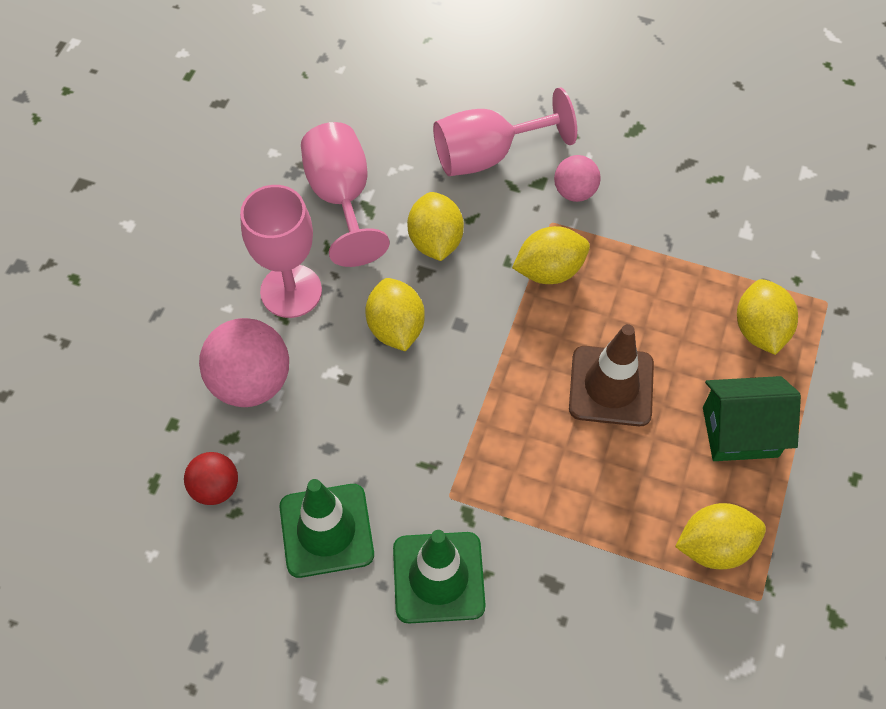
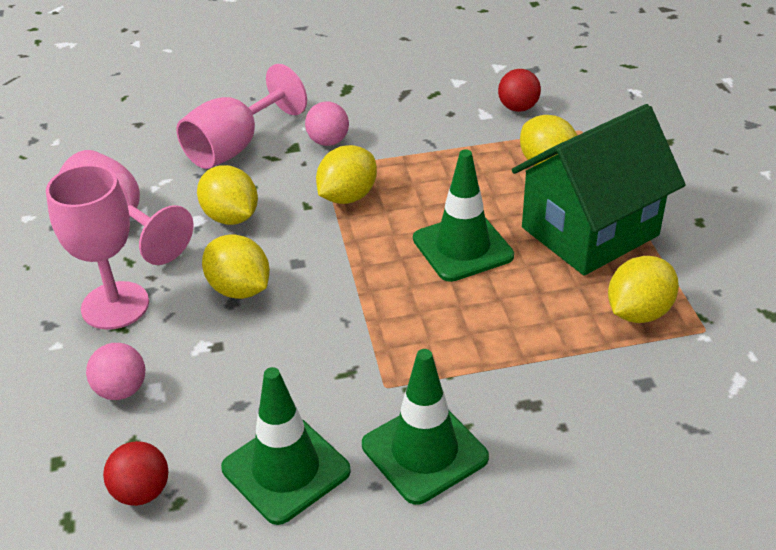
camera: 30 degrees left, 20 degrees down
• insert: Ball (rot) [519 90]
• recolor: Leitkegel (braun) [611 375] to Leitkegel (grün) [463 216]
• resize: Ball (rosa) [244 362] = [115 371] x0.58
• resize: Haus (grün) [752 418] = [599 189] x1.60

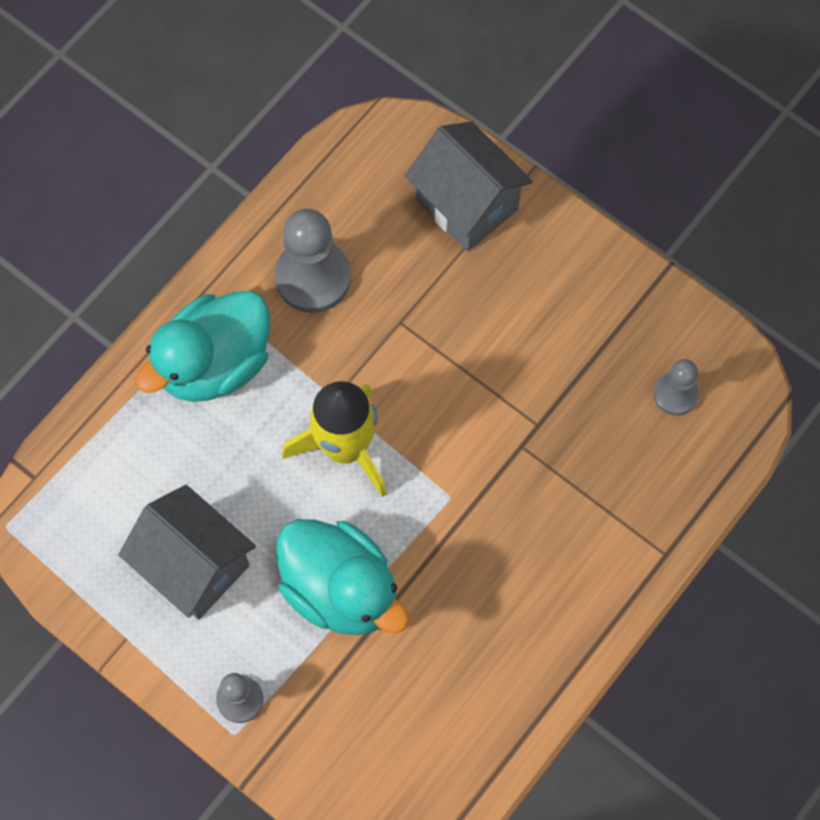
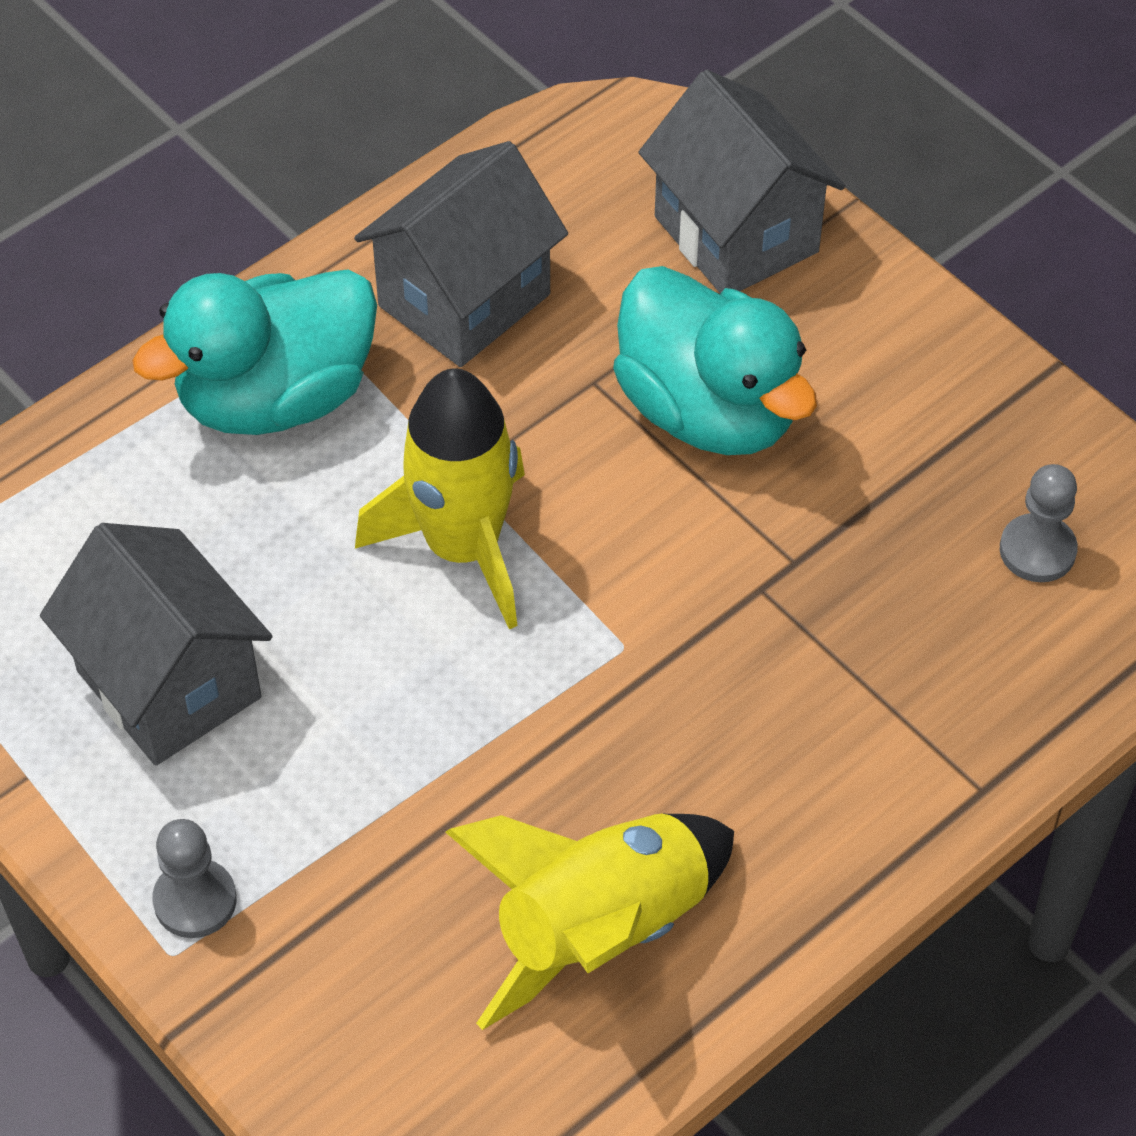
camera: 10 degrees right, 15 degrees down
• insert: Rakete (gelb) [589 922]
• move: Ente (türkis) [343 577] to [715 360]
• replace: Bauer (grau) [313 261] to Haus (grau) [461 254]

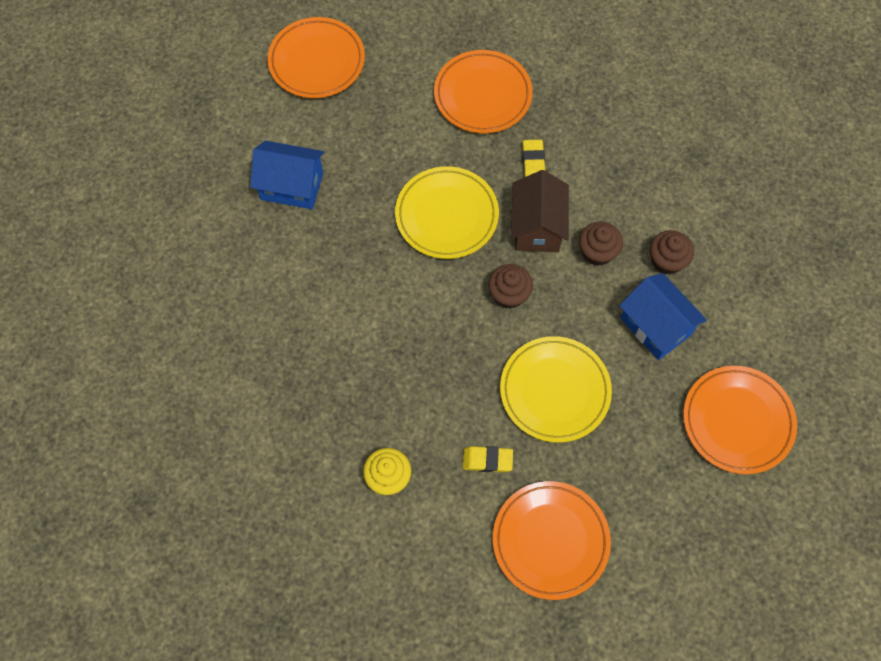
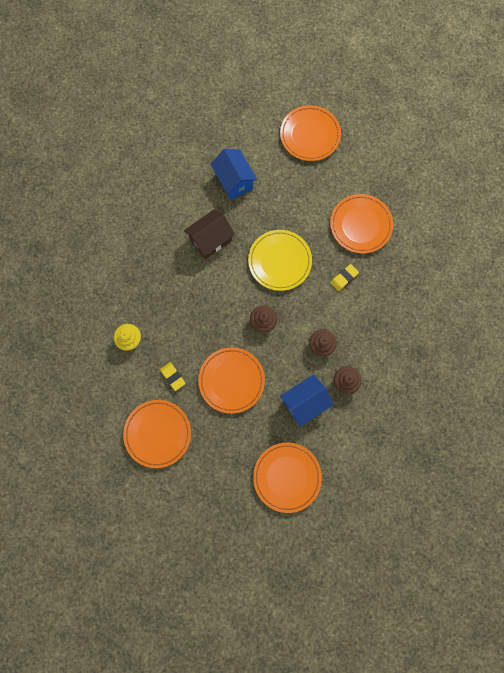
camera: 50 degrees right, 10 degrees up
• move: Haus (braun) [540 211] to [209 234]
• recolor: Teller (gelb) [556 389] to Teller (orange) [231 380]
• rotate: Haus (blau) [663 316] = [307 401] 45 degrees clockwise

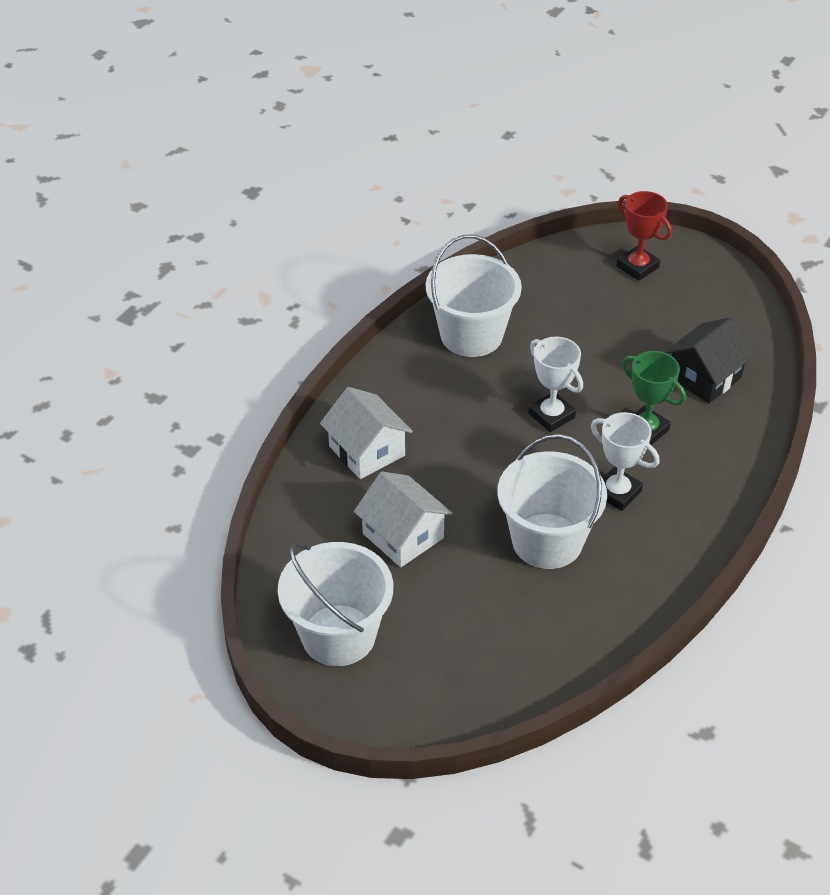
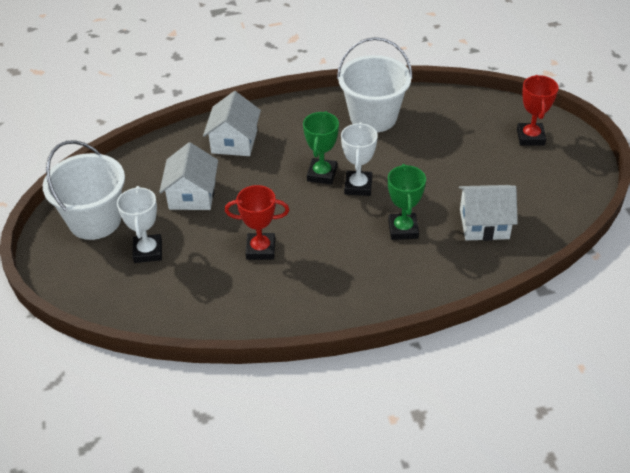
camera: 45 degrees right, 0 degrees up
• insert: Pokal (grün) [321 148]
• move: Pokal (weiß) [625 461] to [139 224]
• replace: Eimer (weiß) [552 501] to Pokal (rot) [257 222]
• recolor: Haus (schwarz) [709 360] to Haus (weiß) [488 213]

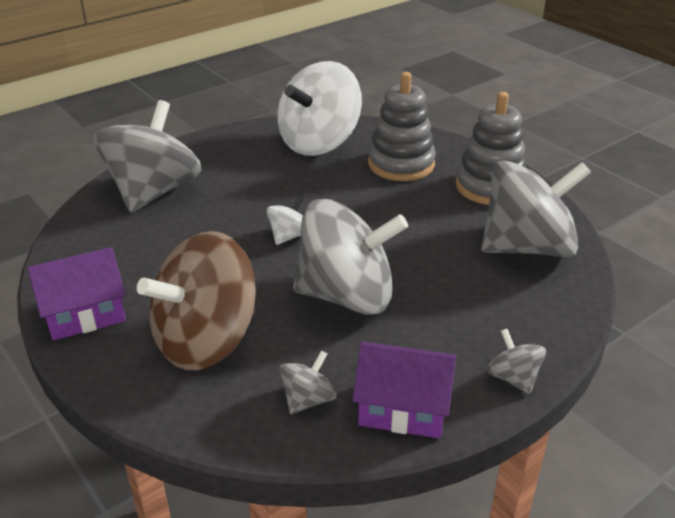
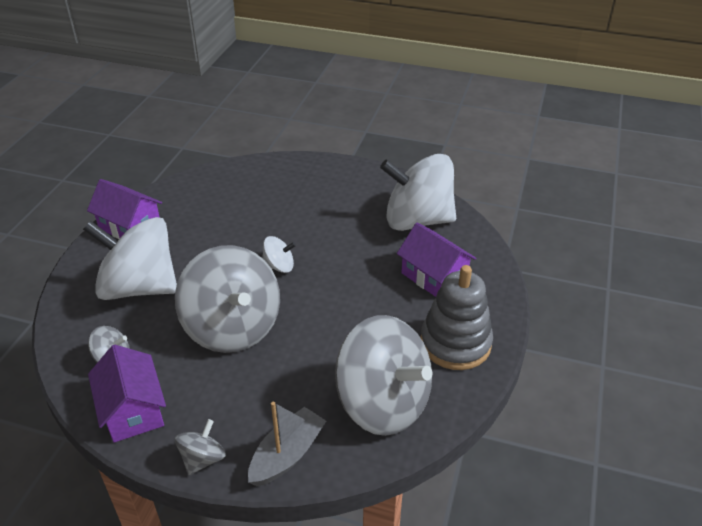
camera: 55 degrees right, 5 degrees up
• delete: Kreisel (grau) [148 156]
• insert: Boot (grau) [287 444]
• replace: Stapelspielzeug (grau) [402 126] to Haus (lila) [437 259]
• recolor: Kreisel (braun) [196 300] to Kreisel (weiß) [130 258]

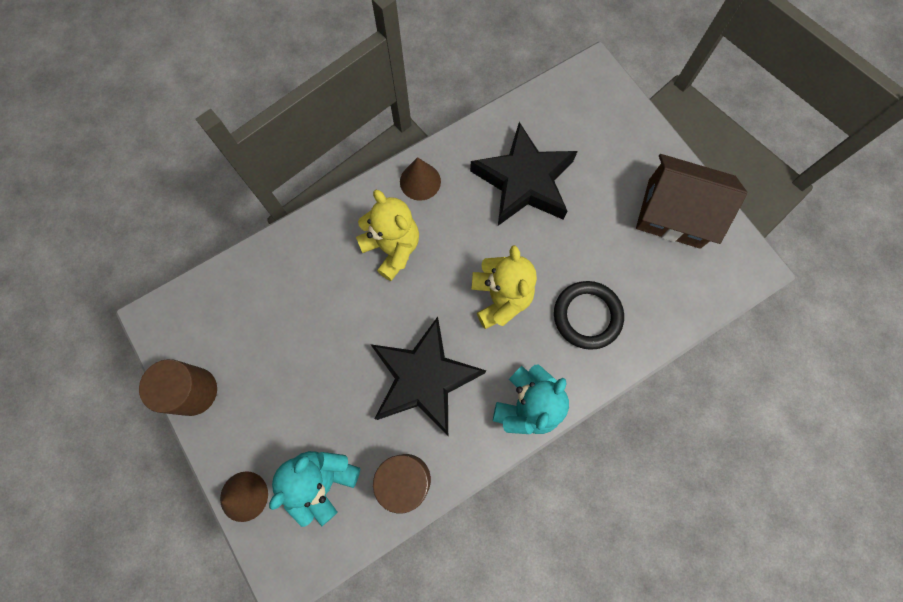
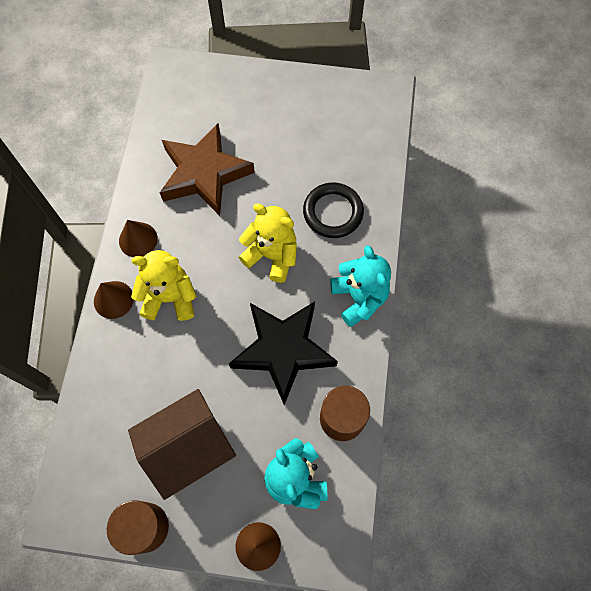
camera: 50 degrees left, 5 degrees down
• insert: Kegel (braun) [114 300]
• move: Haus (braun) [691 201] to [182 444]
• recolor: Stern (schwarz) [524 174] to Stern (braun) [207 169]

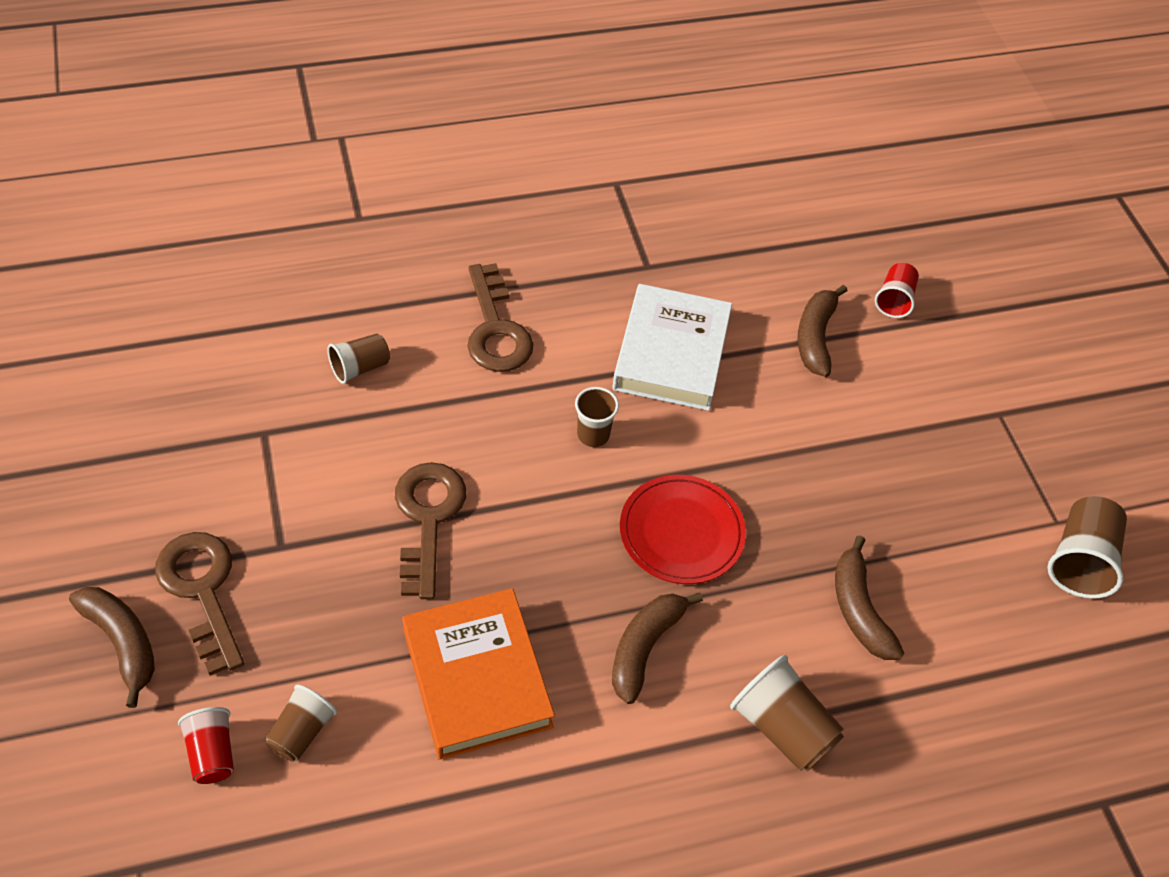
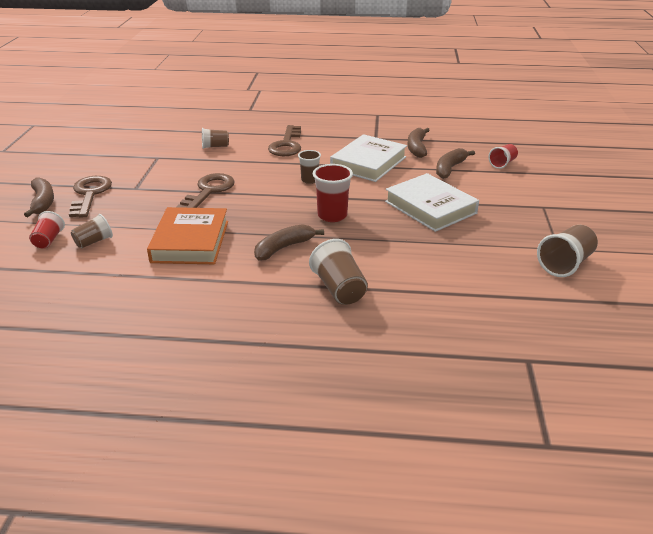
camera: 25 degrees right, 20 degrees down
• insert: Buch (weiß) [432 202]
• move: Banane (braun) [869 597] to [418 143]
• replace: Teller (rot) [683 529] to Becher (rot) [333 193]

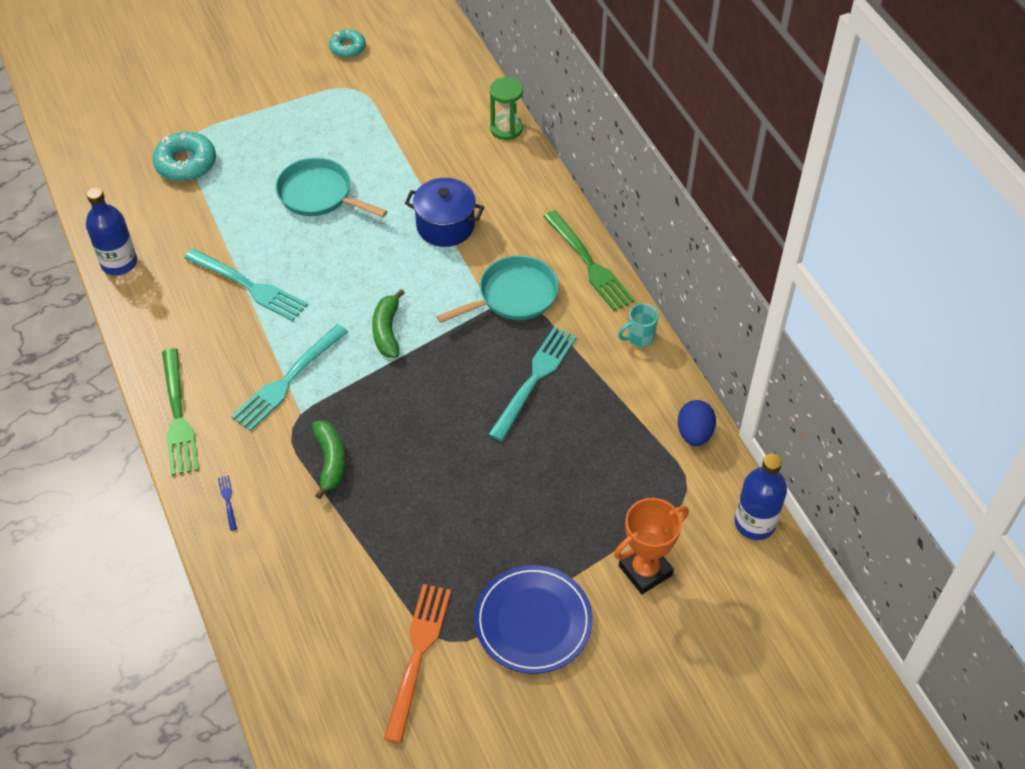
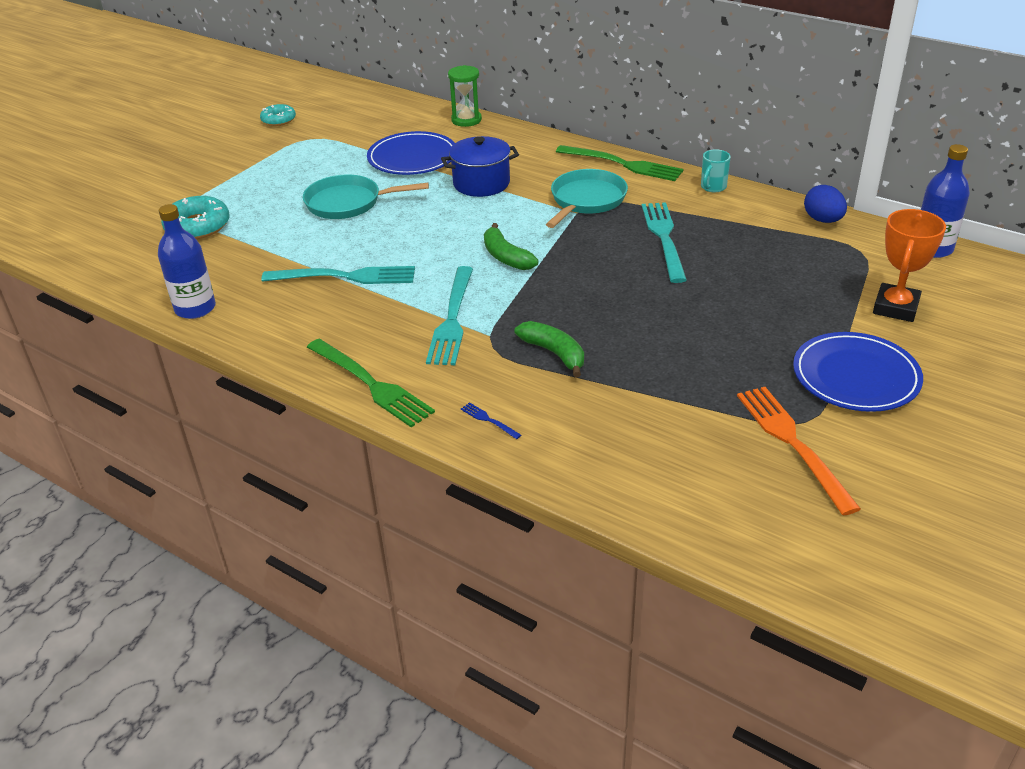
camera: 30 degrees left, 15 degrees down
• insert: Teller (blau) [411 153]

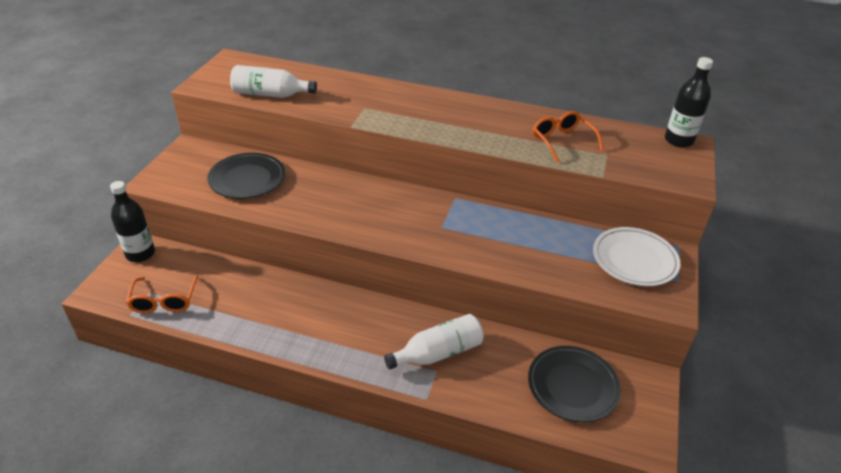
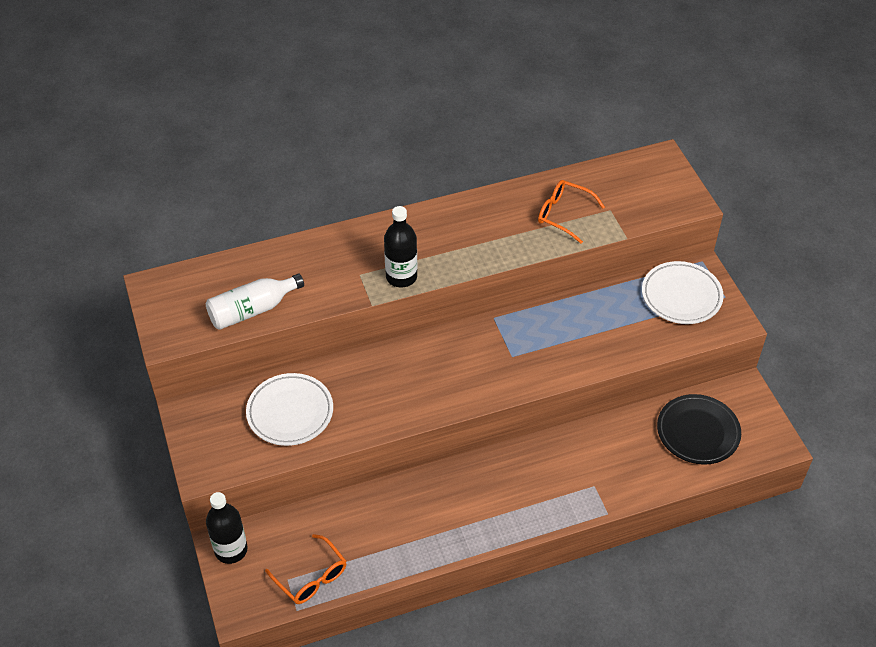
camera: 35 degrees left, 10 degrees up
• delete: Flasche (weiß) [434 341]
• move: Flasche (schwarz) [689 102] to [400 246]
• recolor: Teller (schwarz) [246 176] to Teller (weiß) [289 409]

